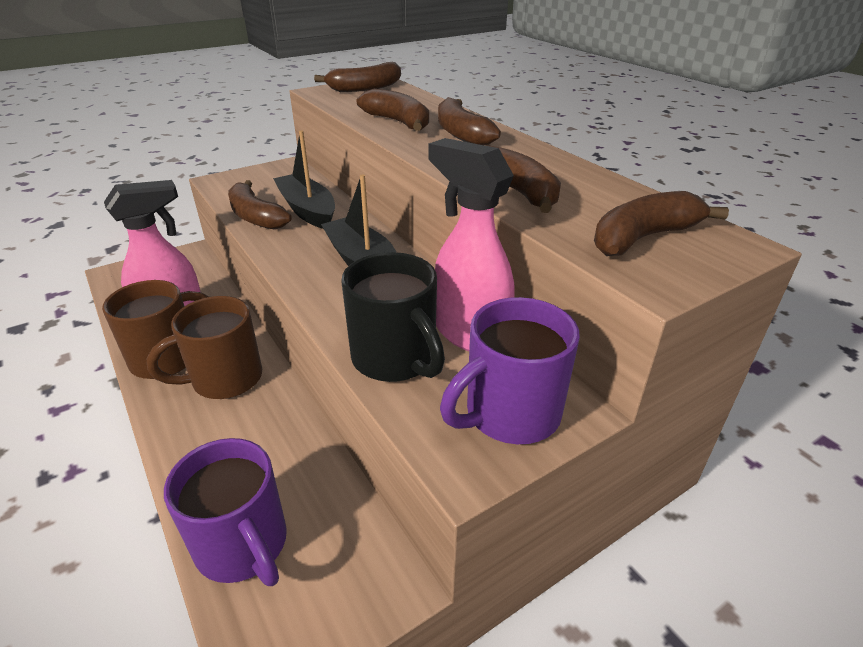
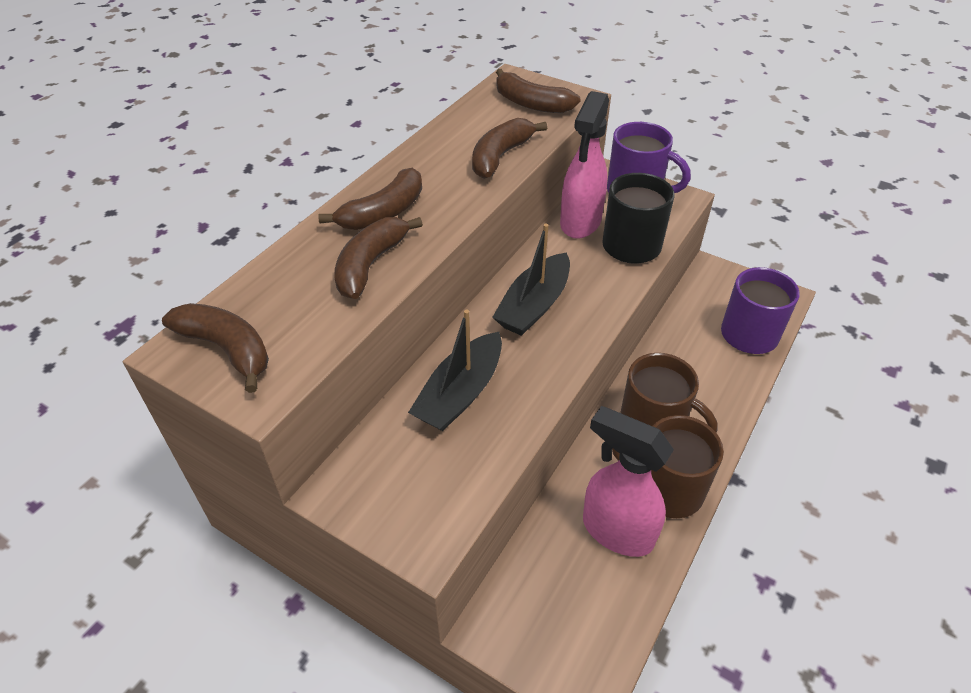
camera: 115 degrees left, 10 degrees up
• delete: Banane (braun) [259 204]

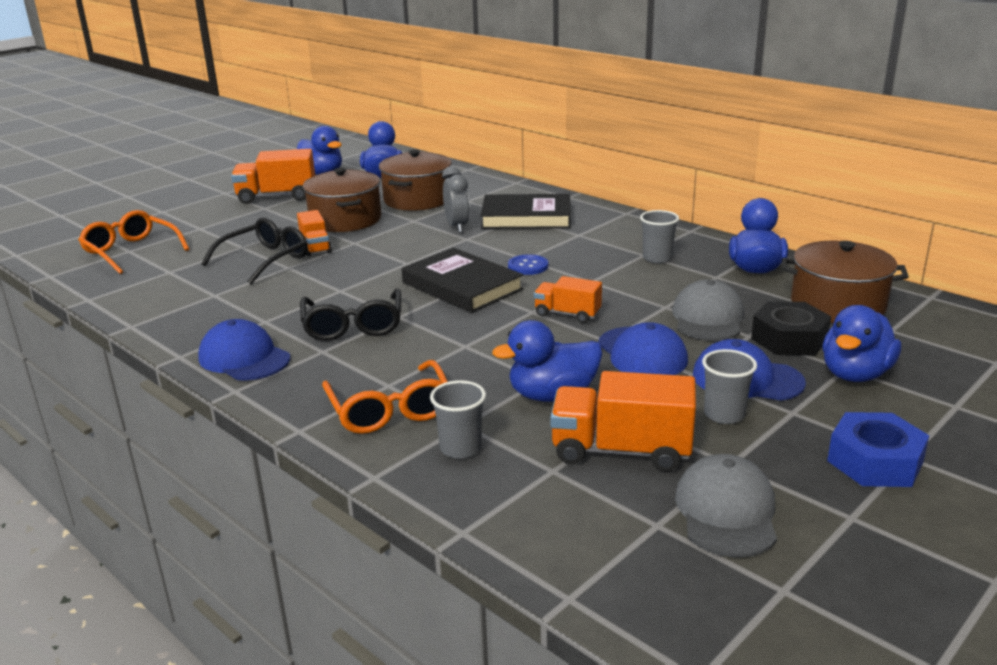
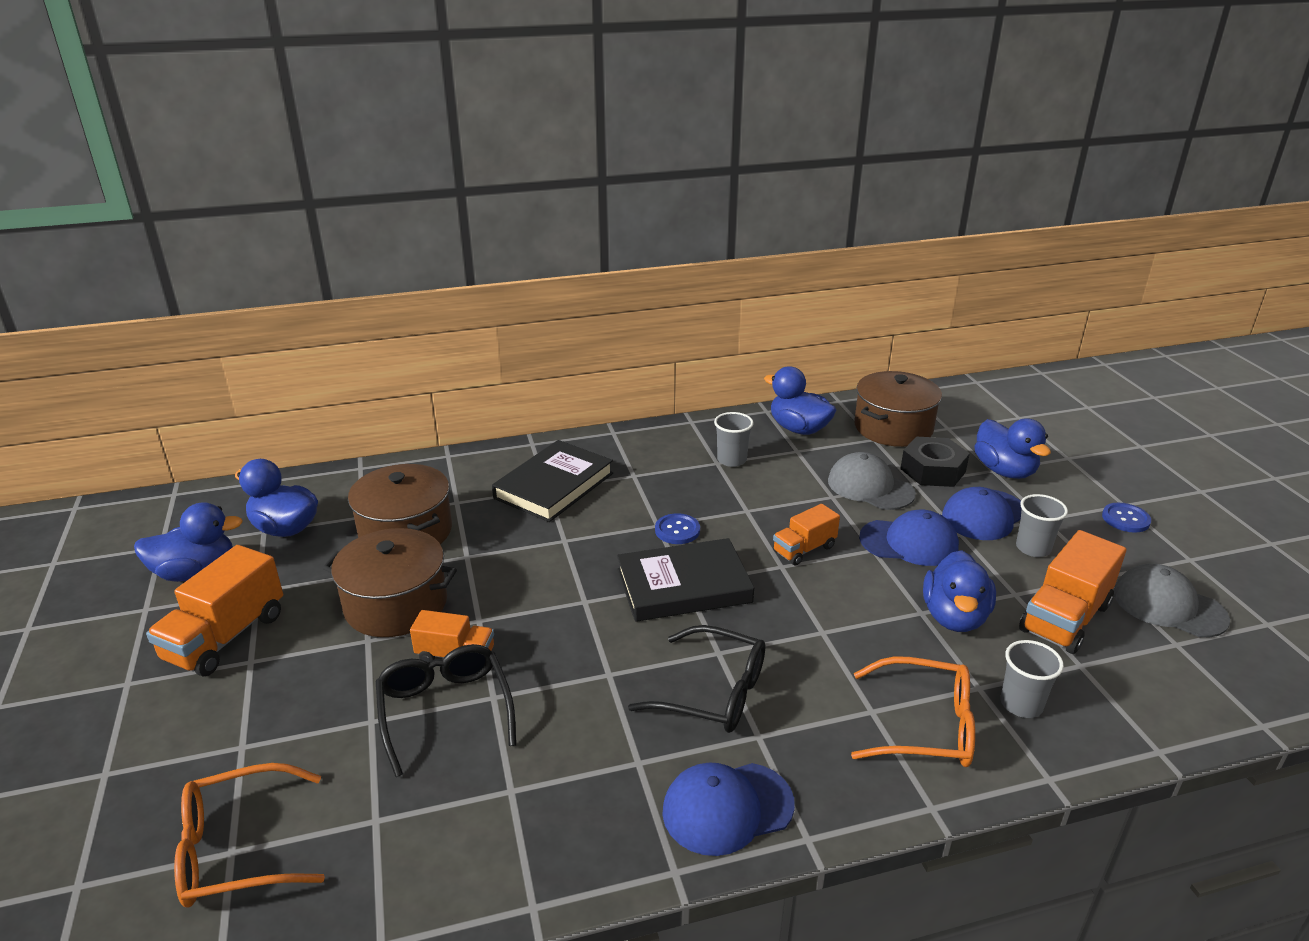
camera: 60 degrees left, 5 degrees up
• delete: Wecker (grau) [456 199]
• replace: Sechskantmutter (blau) [878 449] to Knopf (blau) [1126 518]

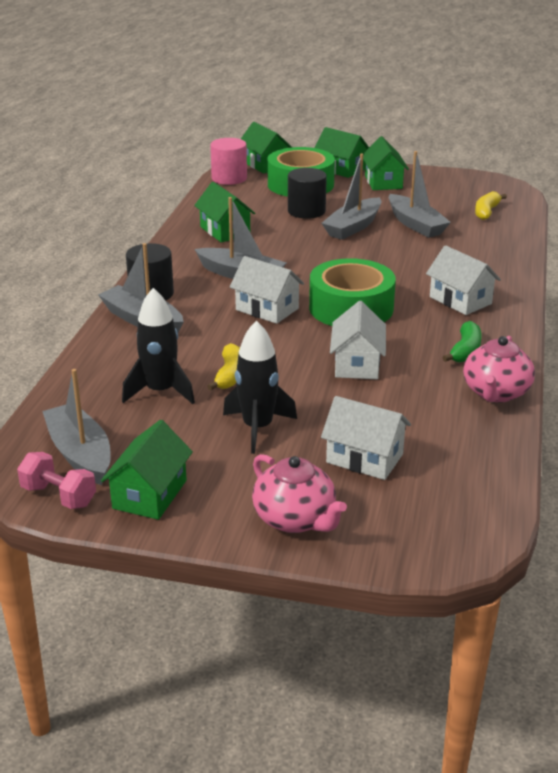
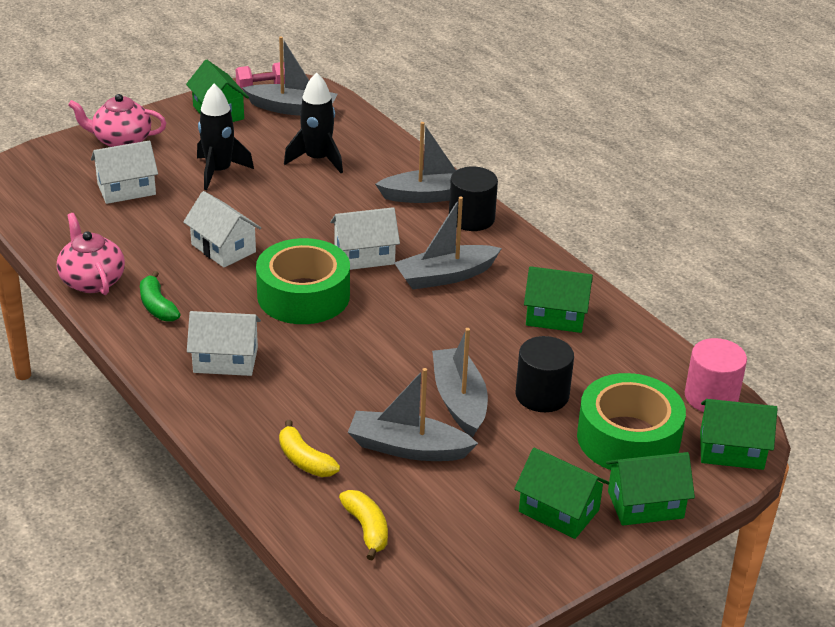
camera: 130 degrees right, 5 degrees up
• move: Banane (gelb) [223 367] to [309 448]

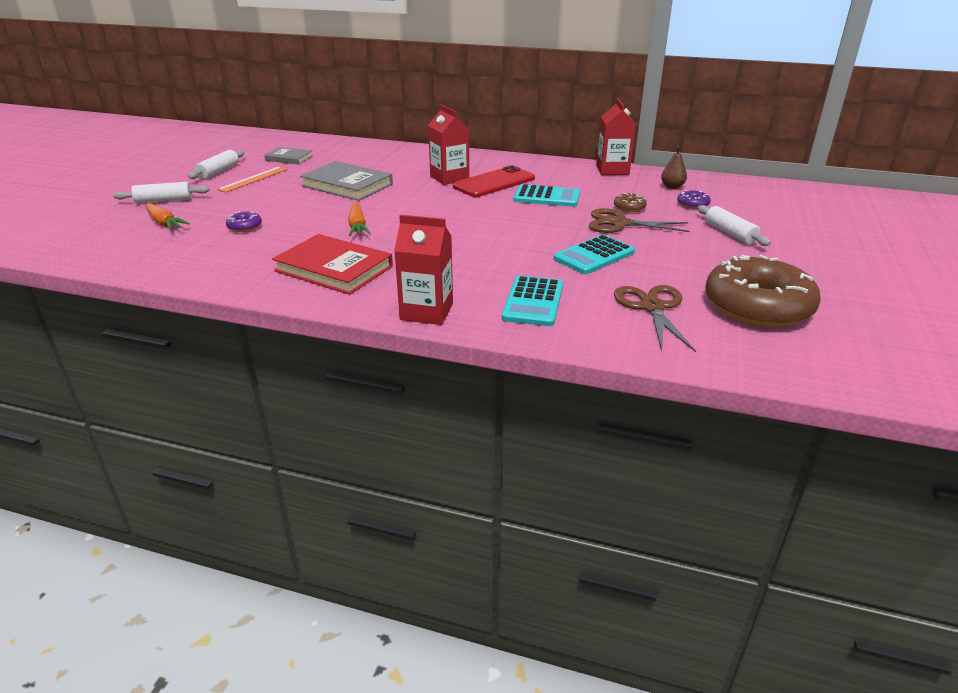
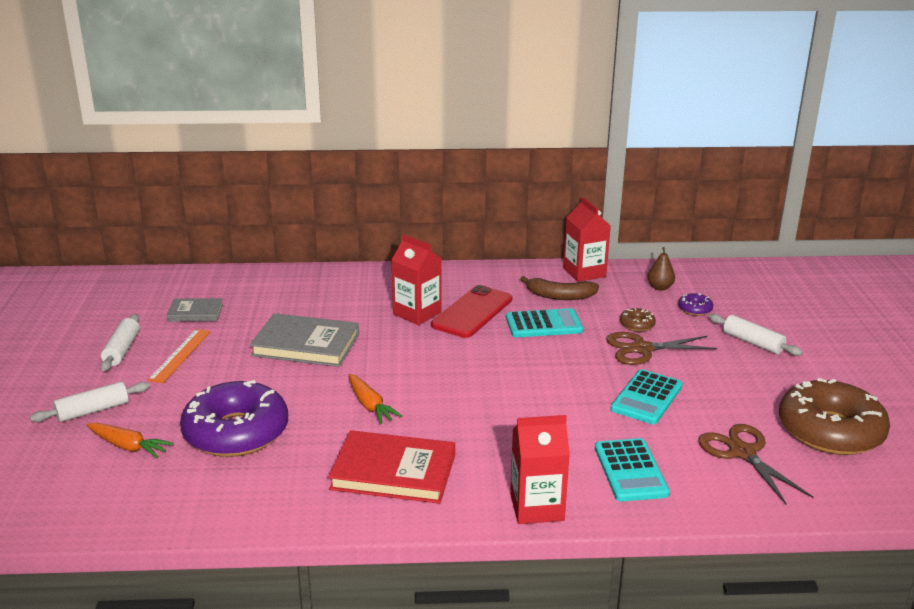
camera: 20 degrees left, 5 degrees down
• insert: Banane (braun) [559 288]
• resize: Donut (lila) [244 221] = [234 418] x2.50

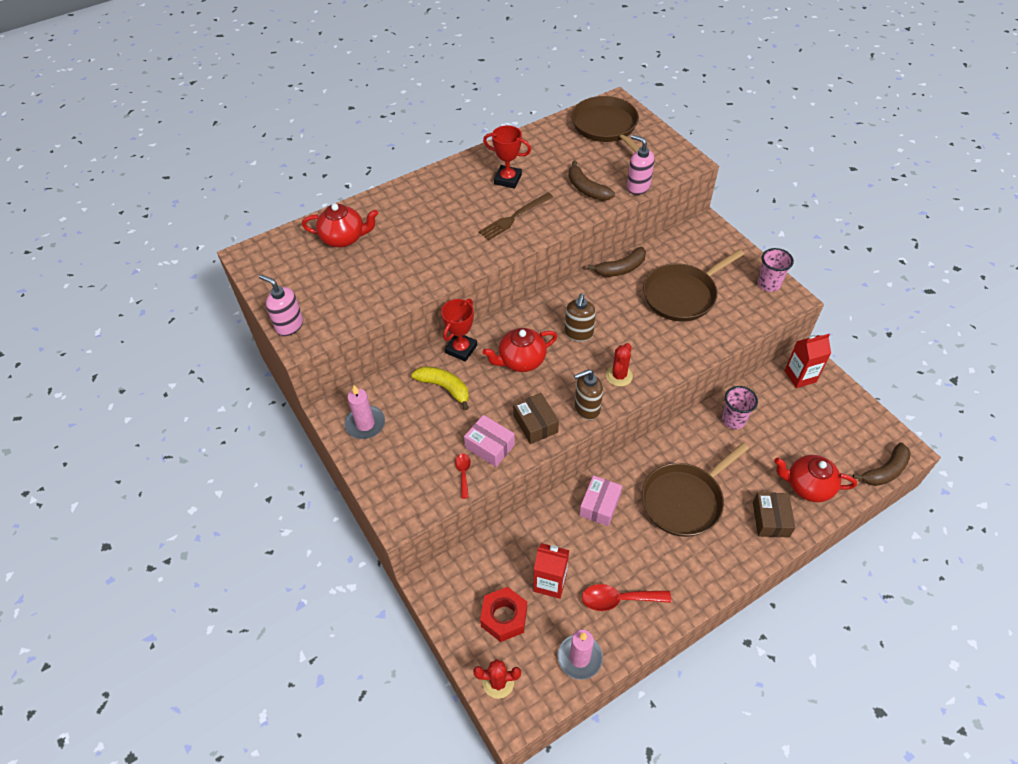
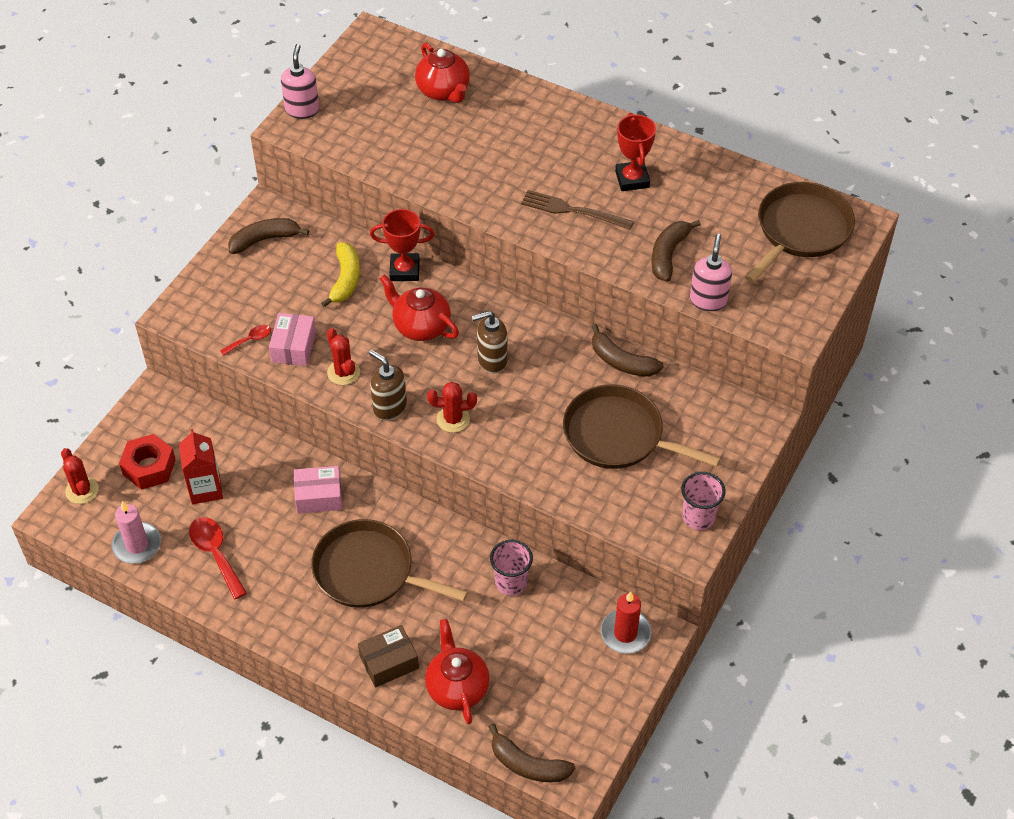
camera: 60 degrees right, 0 degrees up
• replace: Kerze (rosa) [364 412] to Banane (braun) [268 236]
• replace: Schachtel (braun) [536 418] to Kaktus (rot) [343 356]
• replace: Getränkekarton (rot) [807 361] to Kerze (rot) [625 622]

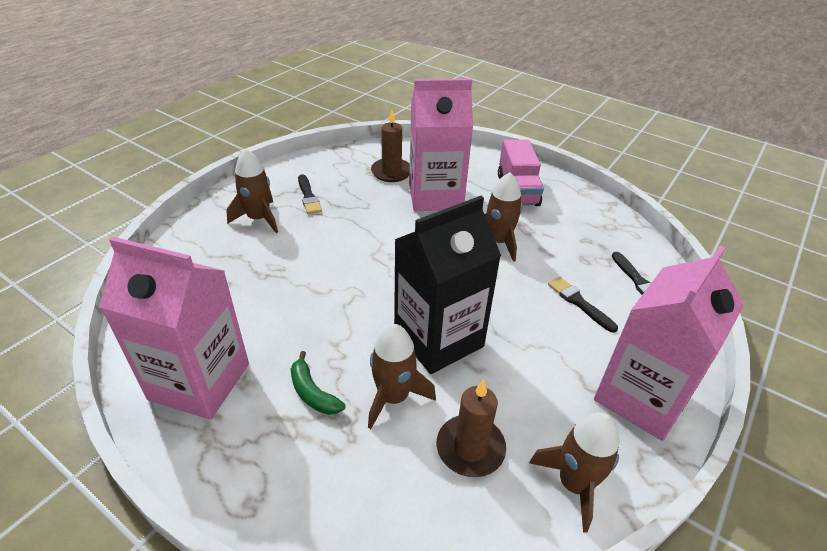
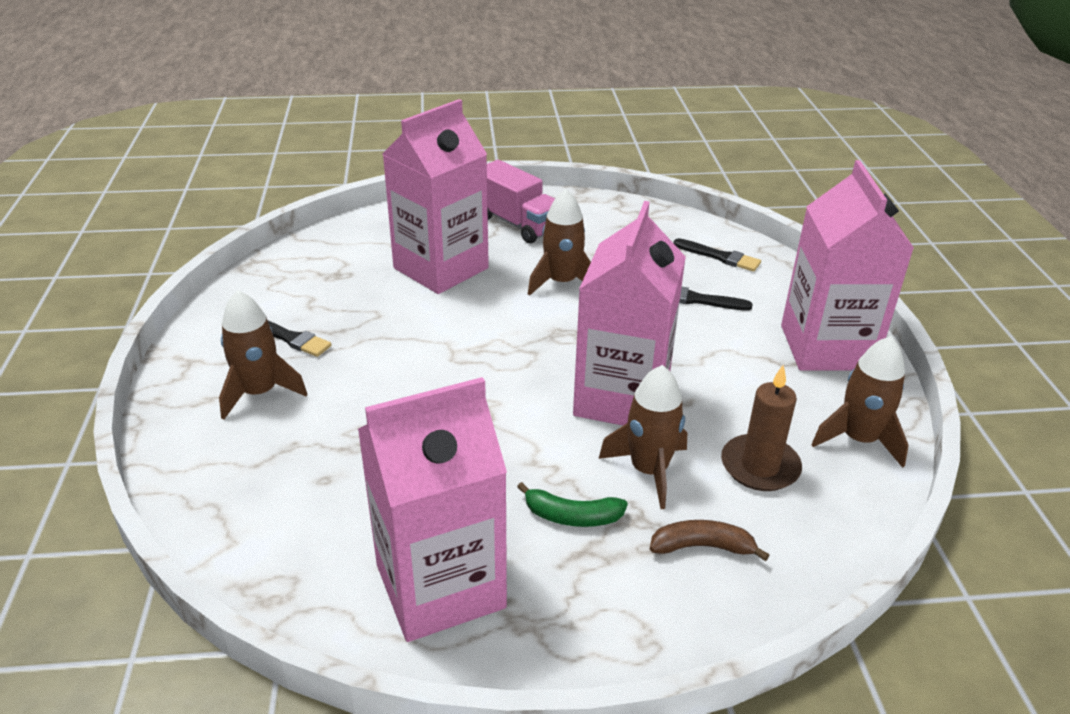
camera: 40 degrees left, 5 degrees down
• delete: Kerze (braun) [390 146]
• insert: Banane (braun) [710 540]
• recolor: Getränkekarton (schwarz) [447 285] to Getränkekarton (rosa) [629 313]

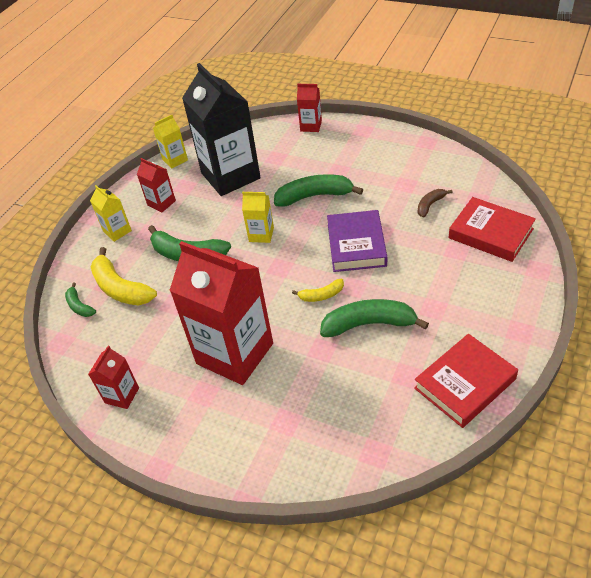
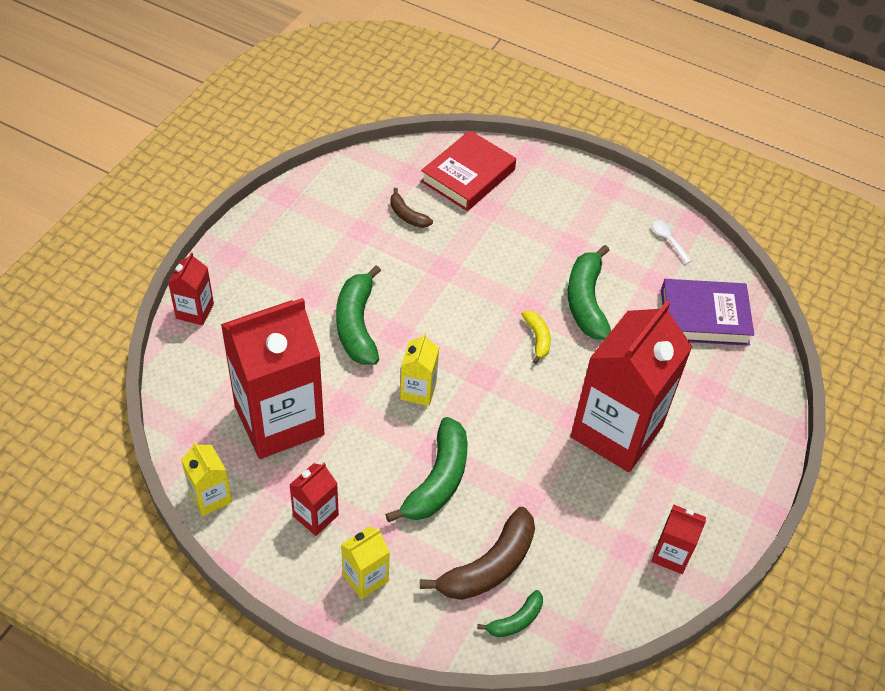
camera: 95 degrees left, 5 degrees up
• move: Buch (lila) [357 241] to [707 312]
• replace: Buch (rot) [466 381] to Löffel (weiß) [672 242]
• recolor: Banane (gelb) [124 276] to Banane (braun) [477 553]
• recolor: Getränkekarton (schwarz) [221 129] to Getränkekarton (rot) [272 378]

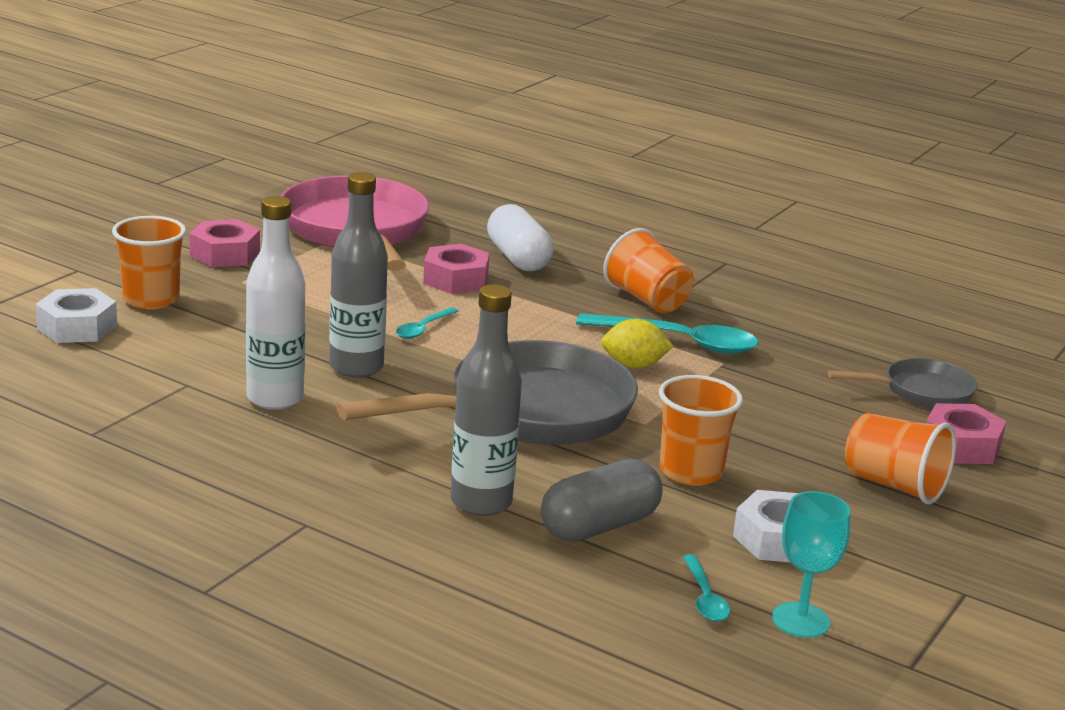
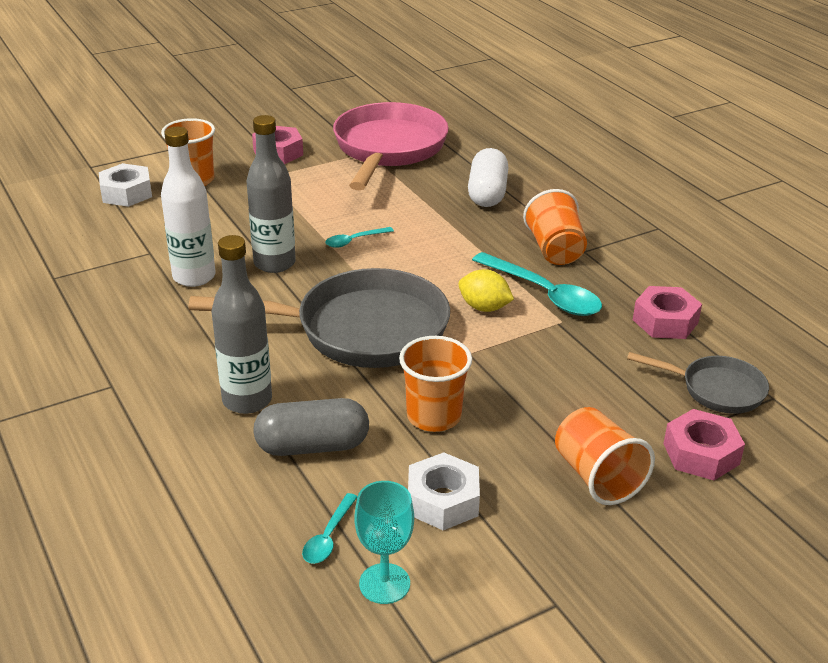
camera: 30 degrees right, 10 degrees up
• move: Sechskantmutter (rosa) [456 269] to [667 312]

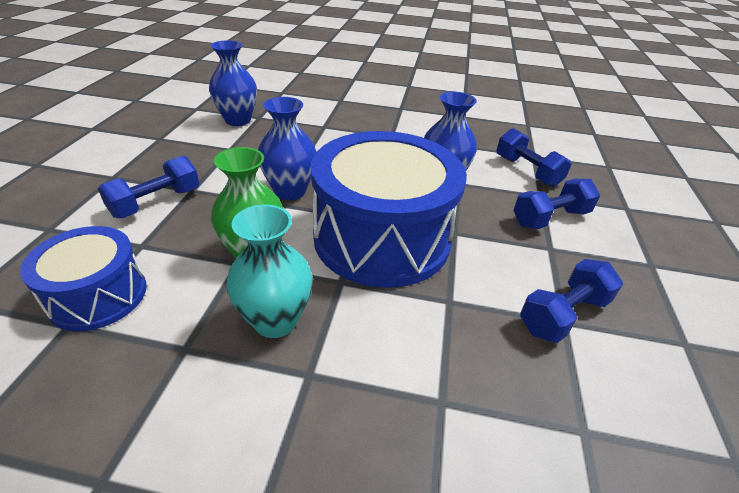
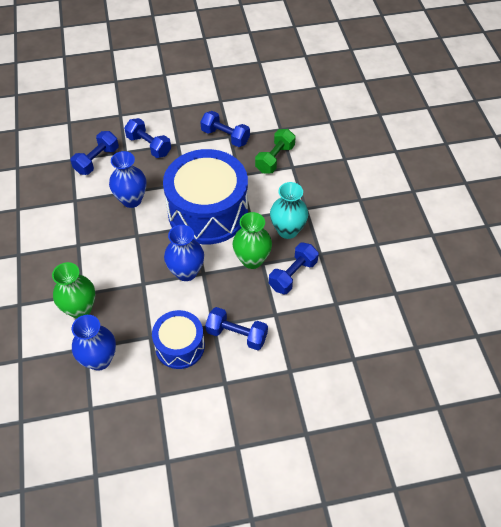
camera: 110 degrees left, 15 degrees up
• insert: Vase (grün) [74 290]
• insert: Hantel (grün) [275 151]
• insert: Hantel (blau) [294 268]
• move: Trommel (blau) [83 278] to [178 339]

